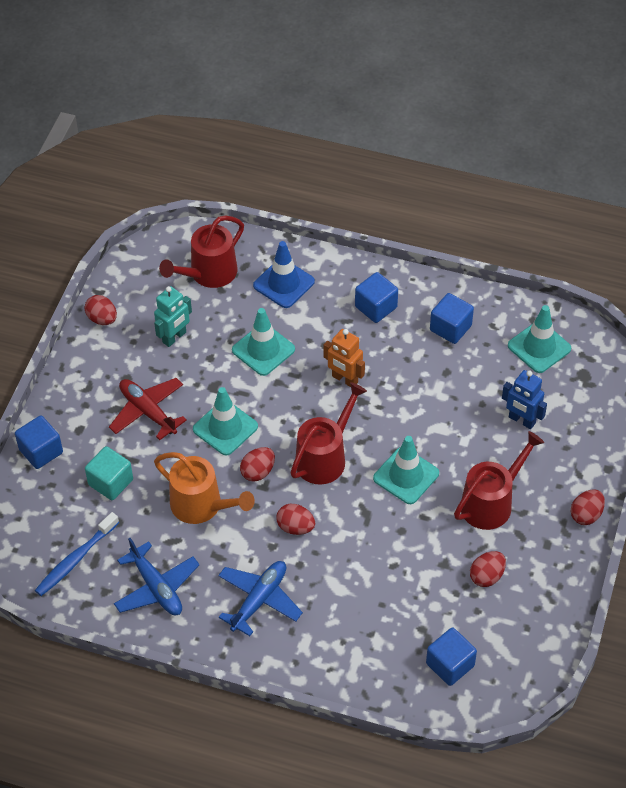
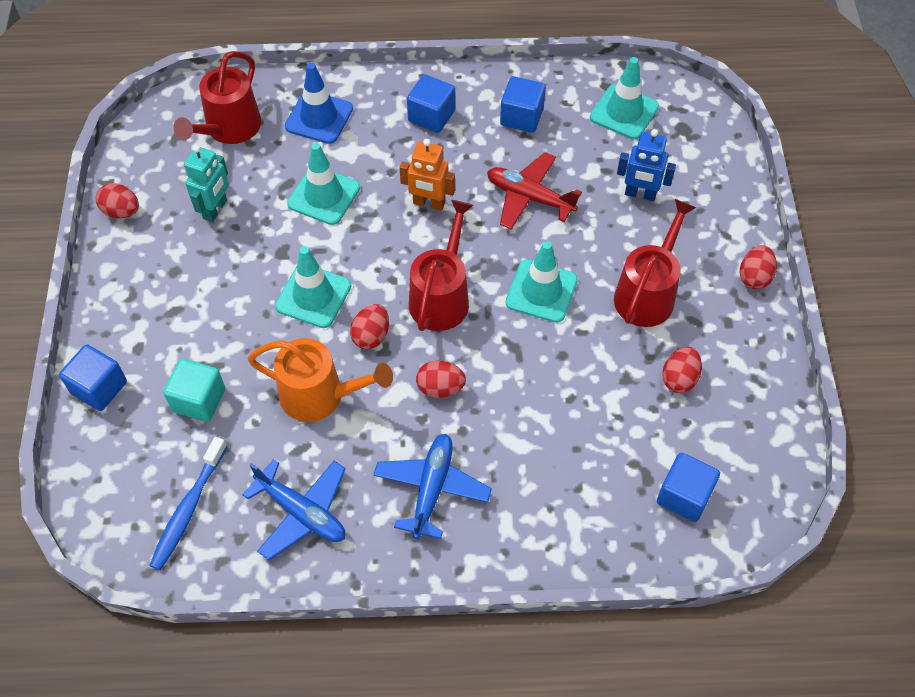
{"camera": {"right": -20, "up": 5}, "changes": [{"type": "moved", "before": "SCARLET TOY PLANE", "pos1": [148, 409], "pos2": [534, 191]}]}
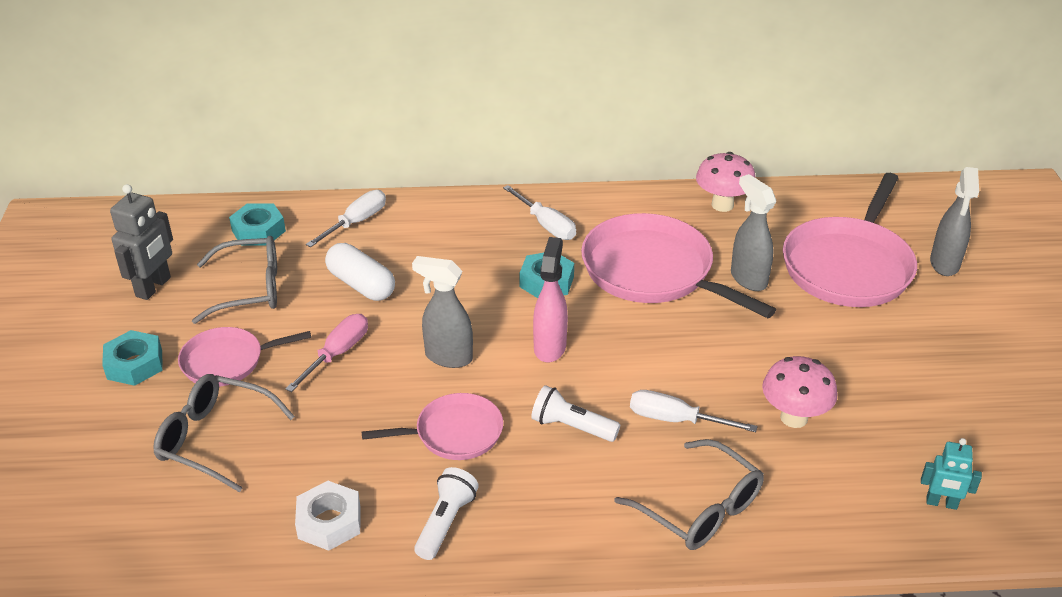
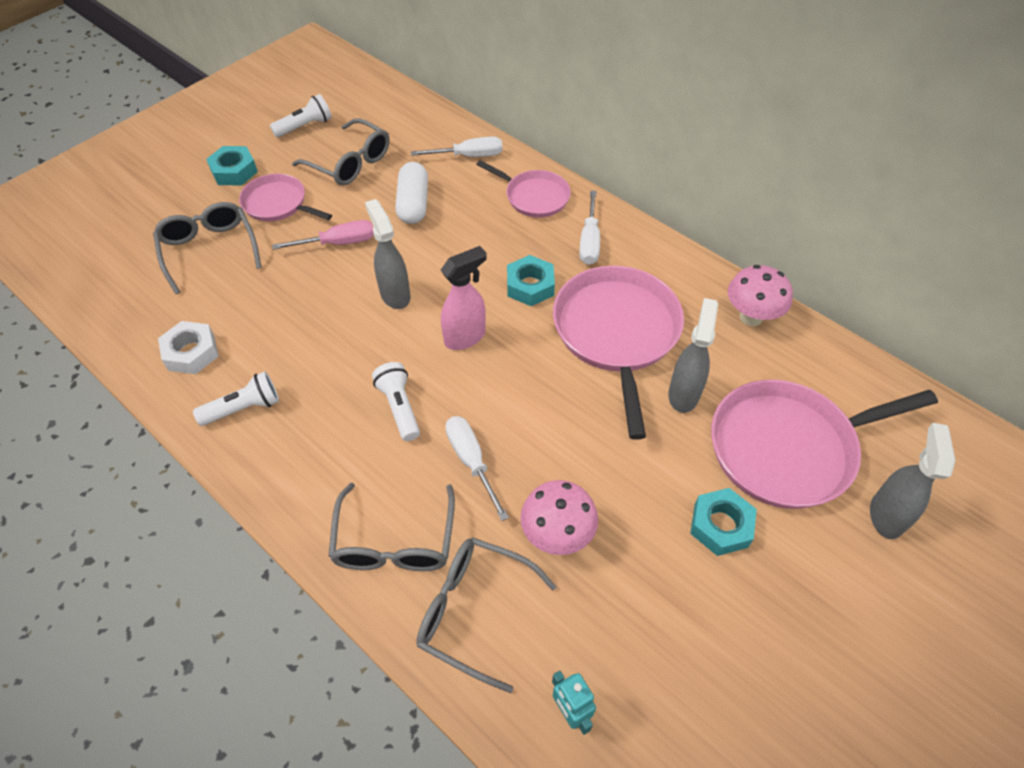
{"camera": {"right": 45, "up": 15}, "changes": [{"type": "added", "after": "GREY GLASSES", "pos2": [486, 615]}, {"type": "moved", "before": "TEAL NUT", "pos1": [257, 224], "pos2": [723, 522]}, {"type": "moved", "before": "ROSE-PINK FRYING PAN", "pos1": [432, 426], "pos2": [523, 189]}, {"type": "replaced", "before": "GREY ROBOT", "after": "PURE WHITE TORCH", "pos1": [141, 242], "pos2": [301, 116]}, {"type": "turned", "before": "GREY SPRAYER", "pos1": [954, 221], "pos2": [913, 481], "turn": 135}]}
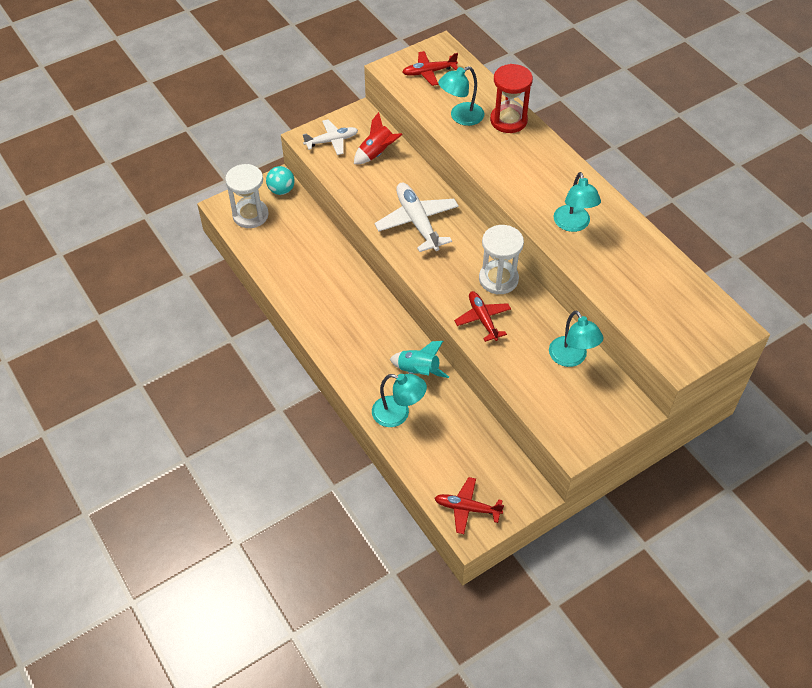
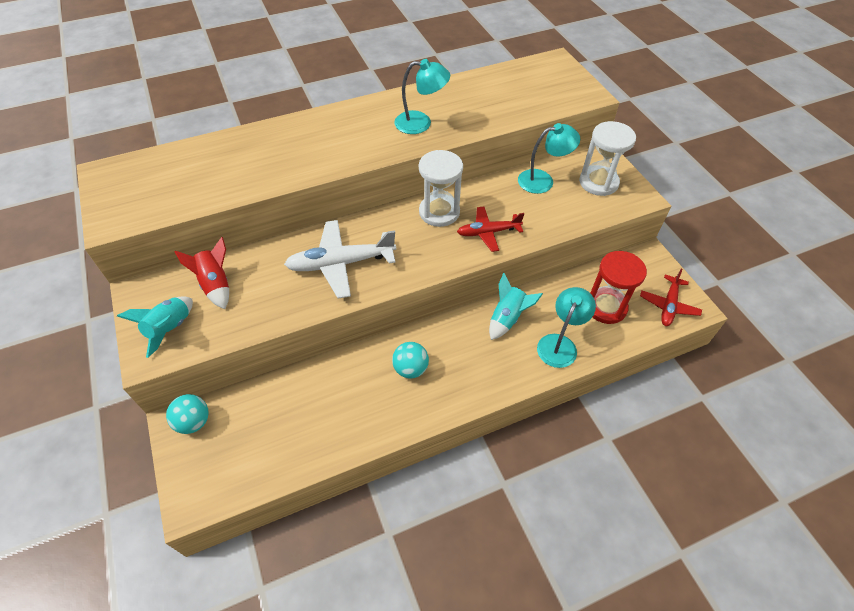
{"camera": {"right": -80, "up": 0}, "changes": [{"type": "removed", "before": "SCARLET TOY PLANE", "pos1": [430, 68]}, {"type": "removed", "before": "TEAL READING LAMP", "pos1": [461, 96]}, {"type": "added", "after": "TEAL SPHERE", "pos2": [410, 360]}, {"type": "moved", "before": "PURE WHITE HOURGLASS", "pos1": [247, 196], "pos2": [607, 158]}, {"type": "moved", "before": "SCARLET HOURGLASS", "pos1": [511, 98], "pos2": [618, 287]}, {"type": "replaced", "before": "PURE WHITE TOY PLANE", "after": "TEAL SPACESHIP", "pos1": [330, 137], "pos2": [155, 327]}]}
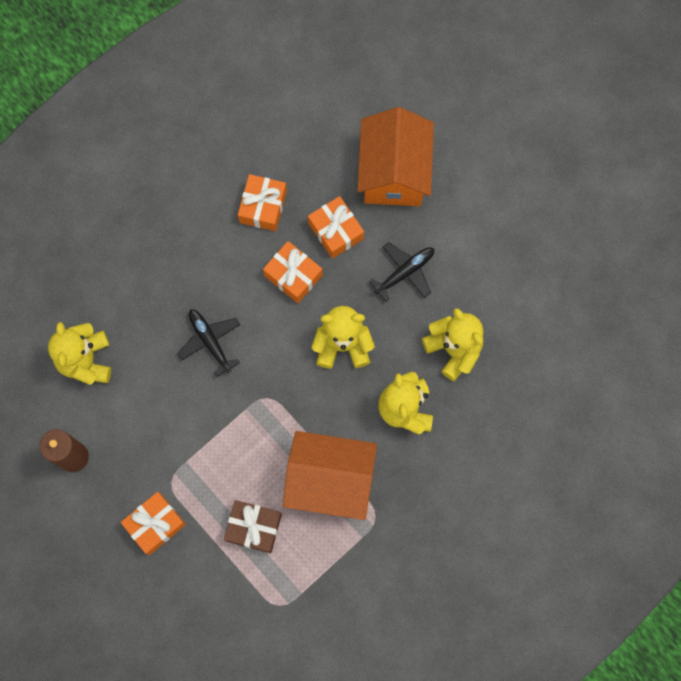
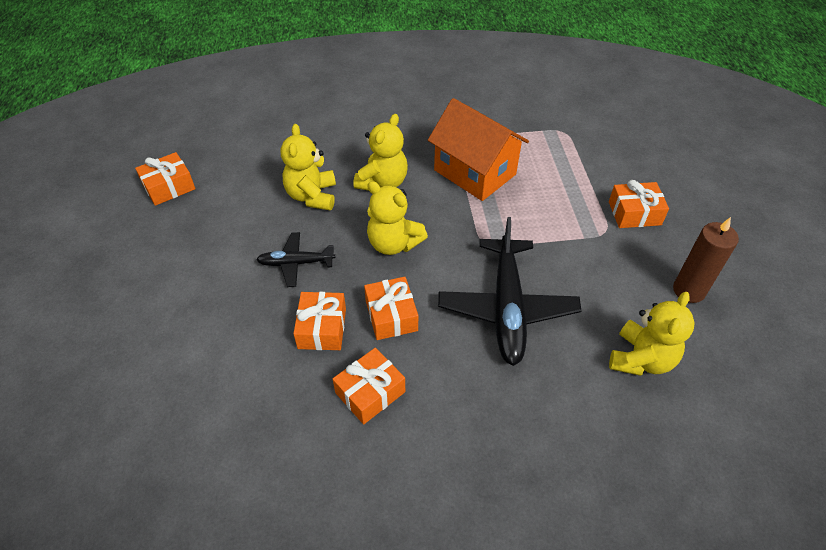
{"camera": {"right": -145, "up": -25}, "changes": [{"type": "removed", "before": "BROWN PRESENT", "pos1": [253, 526]}, {"type": "removed", "before": "BRIGHT ORANGE HOUSE", "pos1": [395, 156]}, {"type": "added", "after": "BRIGHT ORANGE PRESENT", "pos2": [165, 179]}, {"type": "resized", "before": "EBONY TOY PLANE", "pos1": [208, 343], "pos2": [510, 291], "scale": 1.89}]}
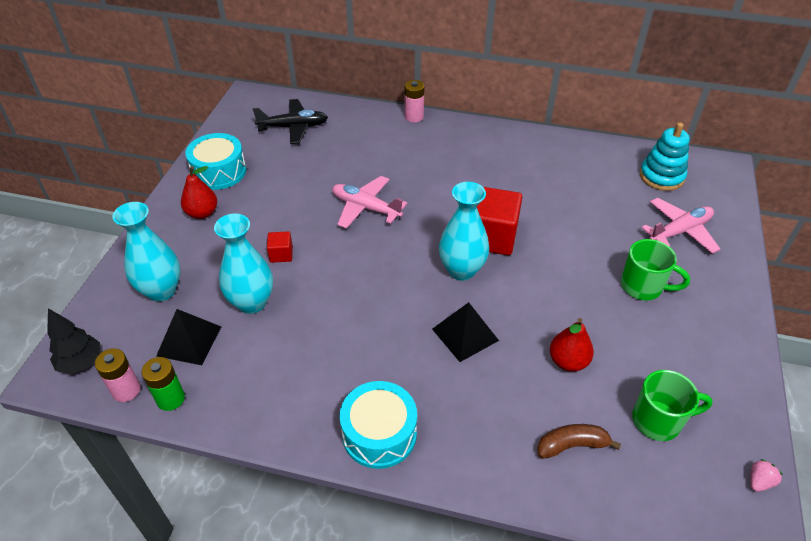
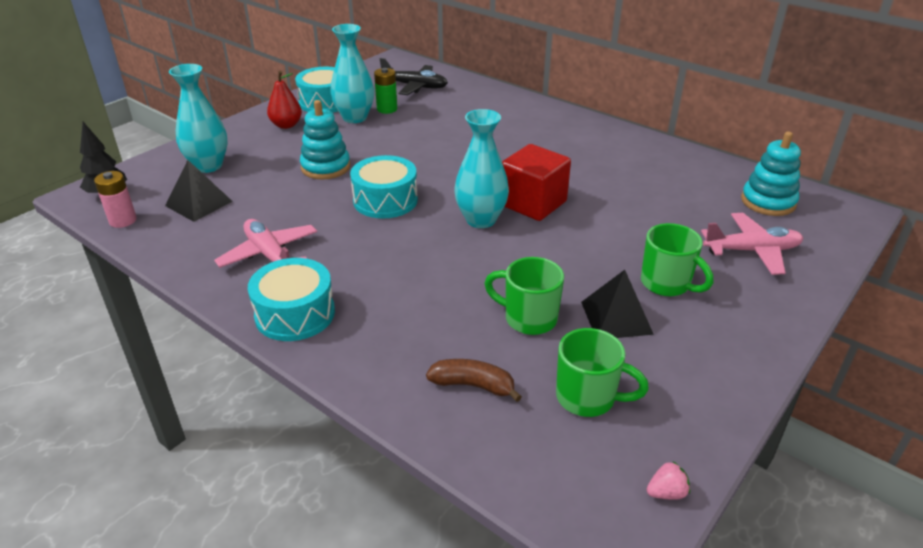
{"camera": {"right": 25, "up": -10}, "changes": [{"type": "removed", "before": "ROSE-PINK POWER CELL", "pos1": [414, 101]}, {"type": "added", "after": "TEAL DRUM", "pos2": [384, 187]}, {"type": "moved", "before": "GREEN POWER CELL", "pos1": [163, 384], "pos2": [385, 91]}, {"type": "moved", "before": "TEAL VASE", "pos1": [243, 264], "pos2": [352, 73]}, {"type": "moved", "before": "ROSE-PINK TOY PLANE", "pos1": [369, 202], "pos2": [265, 243]}, {"type": "moved", "before": "EBONY PYRAMID", "pos1": [465, 332], "pos2": [617, 304]}, {"type": "replaced", "before": "SCARLET BLOCK", "after": "TEAL STACKING RINGS", "pos1": [280, 247], "pos2": [325, 139]}, {"type": "replaced", "before": "SCARLET PEAR FRUIT", "after": "GREEN TEA MUG", "pos1": [572, 345], "pos2": [524, 296]}]}
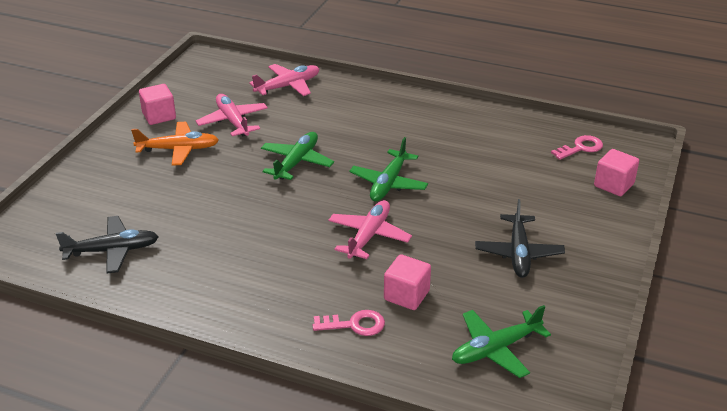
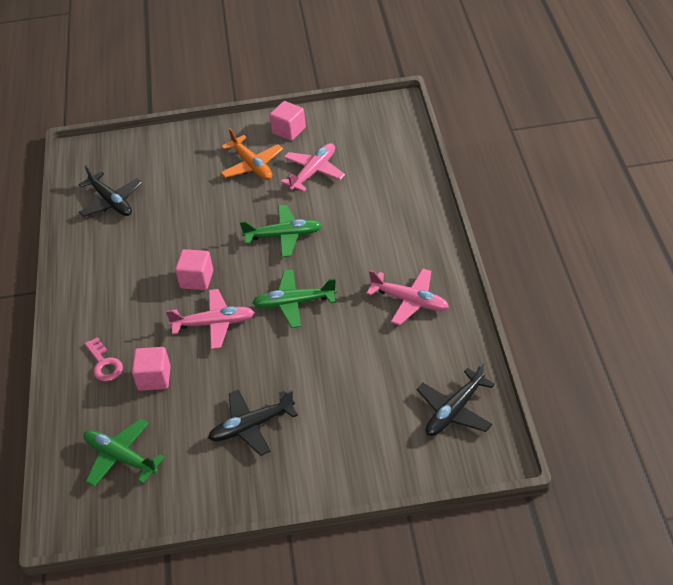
{"camera": {"right": 65, "up": 10}, "changes": [{"type": "moved", "before": "ROSE-PINK TOY PLANE", "pos1": [284, 80], "pos2": [407, 296]}, {"type": "moved", "before": "ROSE-PINK BLOCK", "pos1": [616, 172], "pos2": [194, 269]}, {"type": "replaced", "before": "ROSE-PINK DOOR KEY", "after": "EBONY TOY PLANE", "pos1": [577, 147], "pos2": [456, 399]}]}
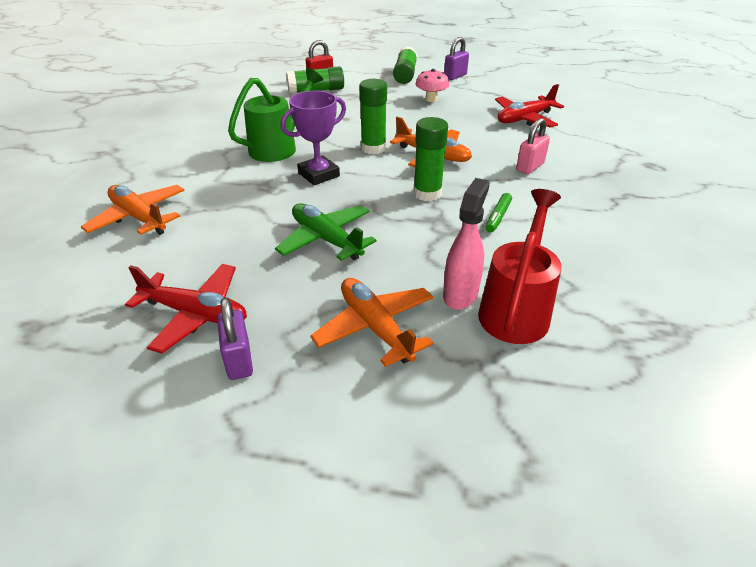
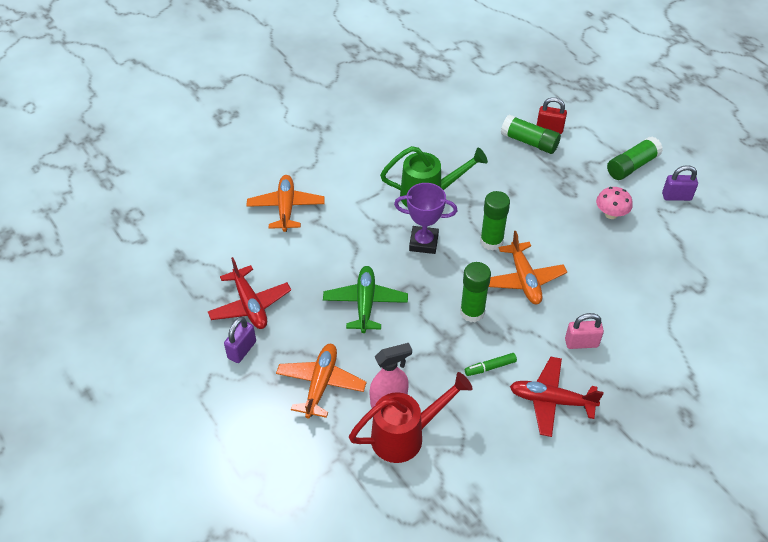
{"camera": {"right": 45, "up": 10}, "changes": [{"type": "moved", "before": "SCARLET TOY PLANE", "pos1": [529, 106], "pos2": [557, 397]}]}
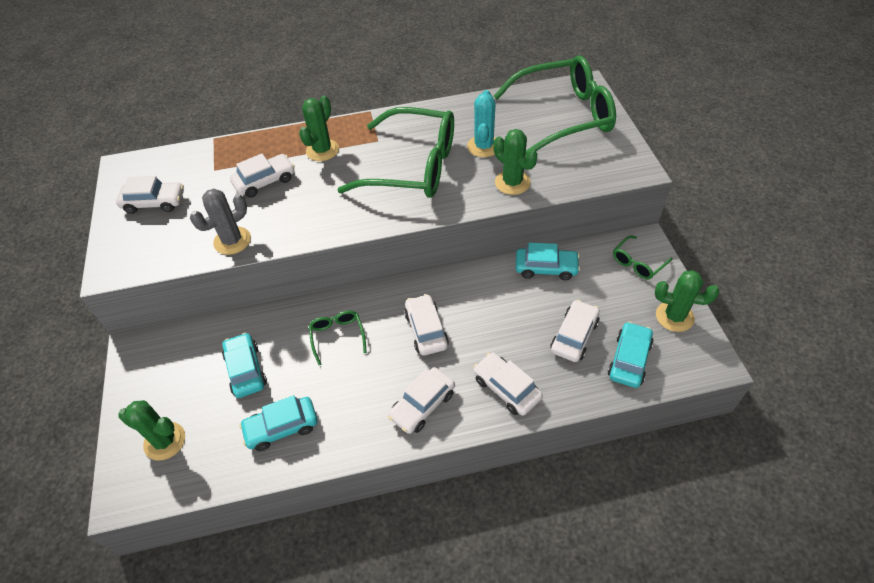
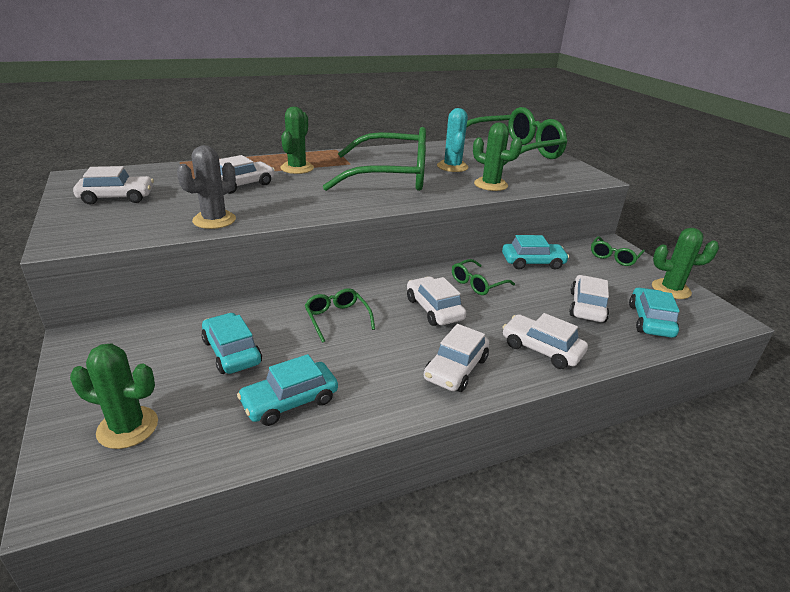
{"camera": {"right": -15, "up": -20}, "changes": [{"type": "added", "after": "GREEN GLASSES", "pos2": [483, 277]}]}
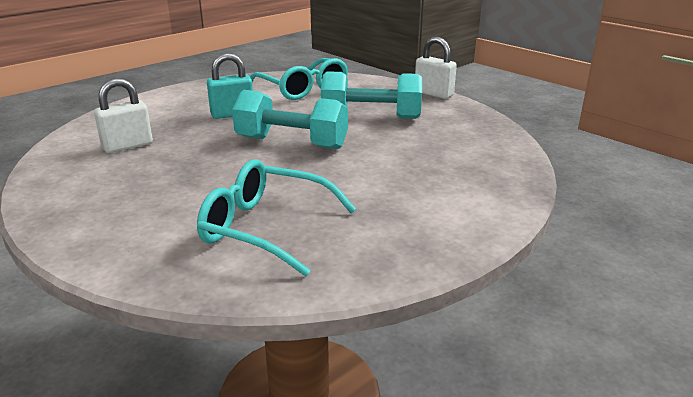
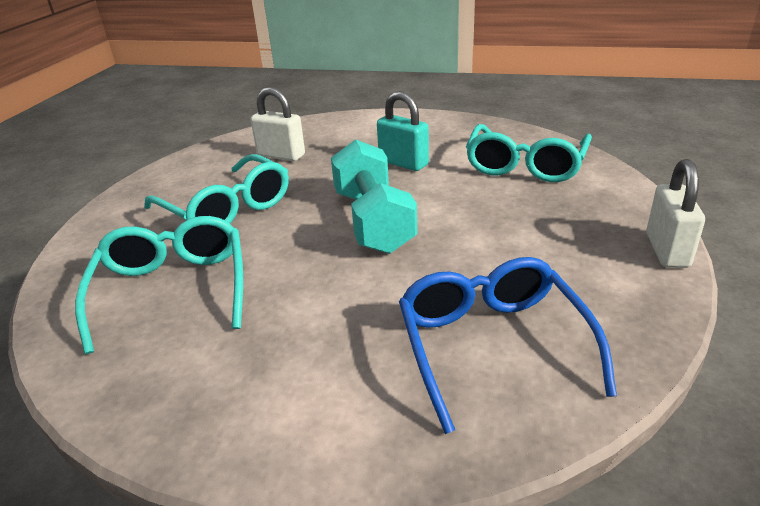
{"camera": {"right": 60, "up": 5}, "changes": [{"type": "removed", "before": "TEAL DUMBBELL", "pos1": [371, 95]}, {"type": "added", "after": "TEAL GLASSES", "pos2": [216, 189]}, {"type": "added", "after": "COBALT GLASSES", "pos2": [508, 345]}]}
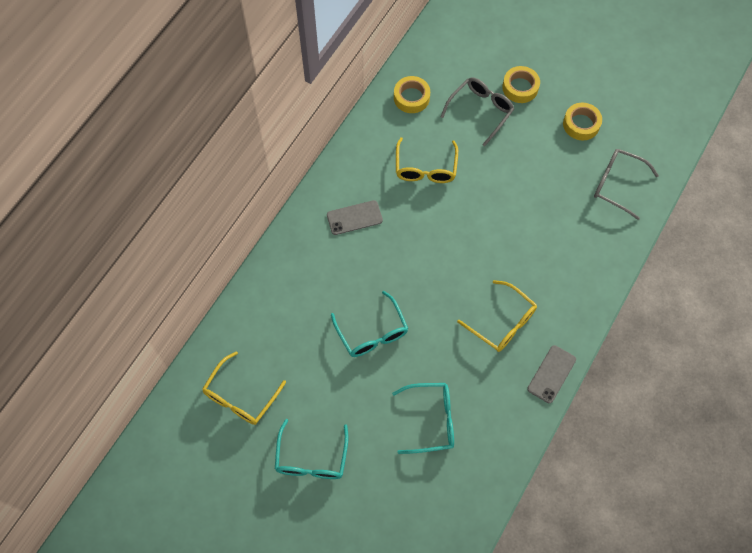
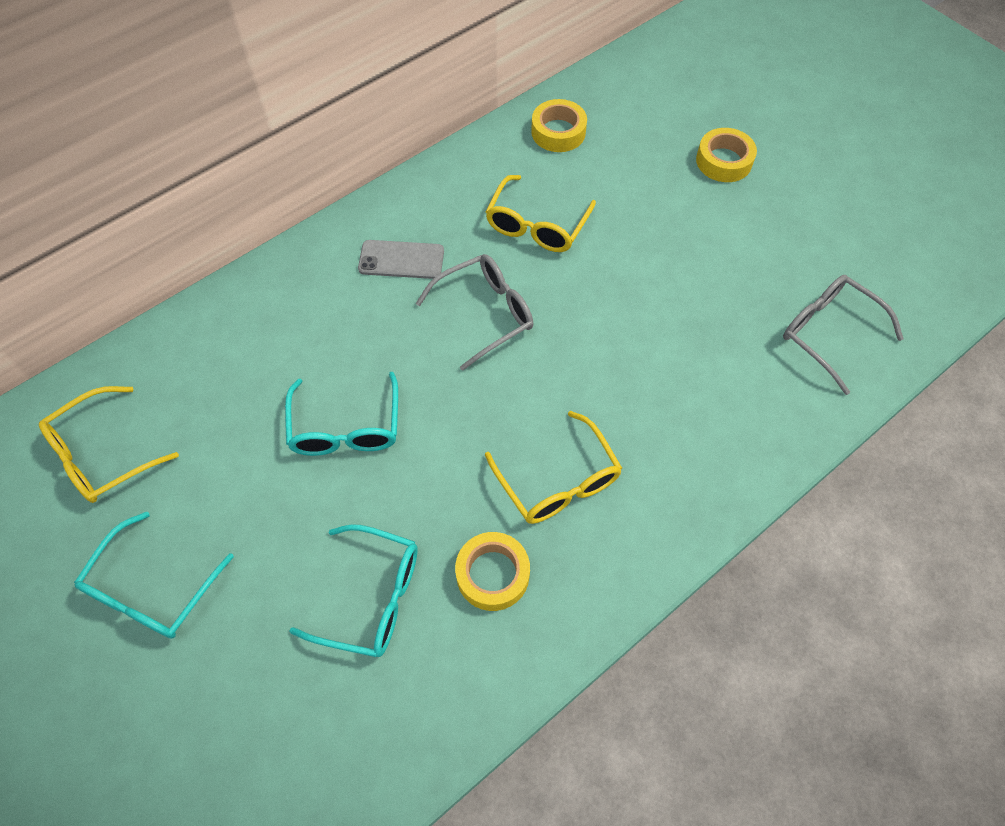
{"camera": {"right": 20, "up": -5}, "changes": [{"type": "removed", "before": "GREY SMARTPHONE", "pos1": [551, 374]}, {"type": "moved", "before": "GREY GLASSES", "pos1": [477, 111], "pos2": [474, 312]}, {"type": "moved", "before": "GOLDEN STICKY TAPE", "pos1": [582, 121], "pos2": [492, 571]}]}
